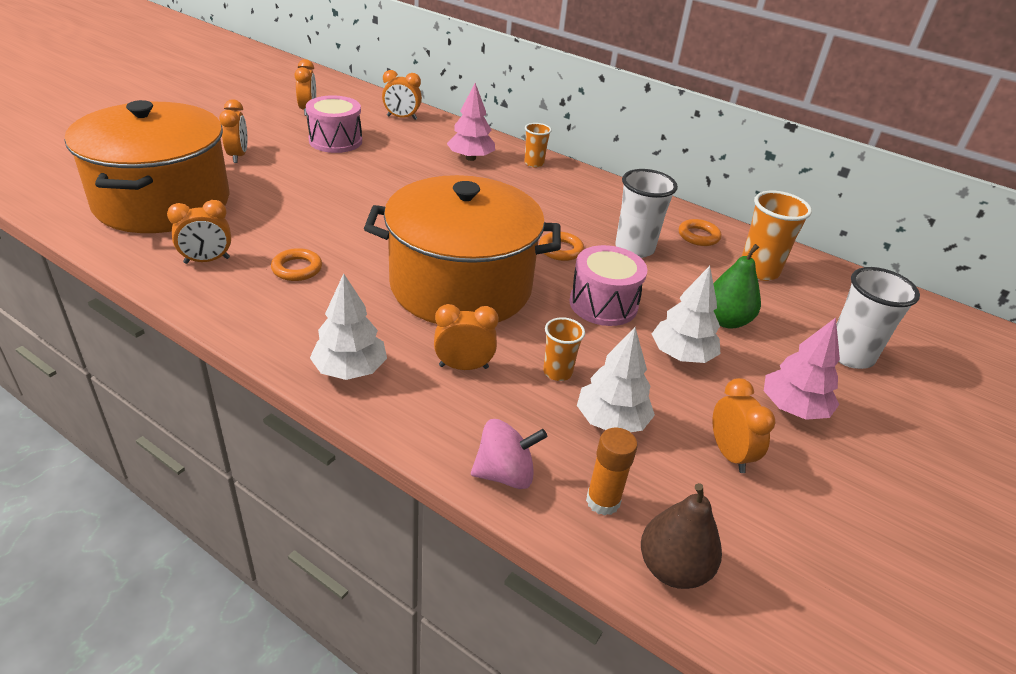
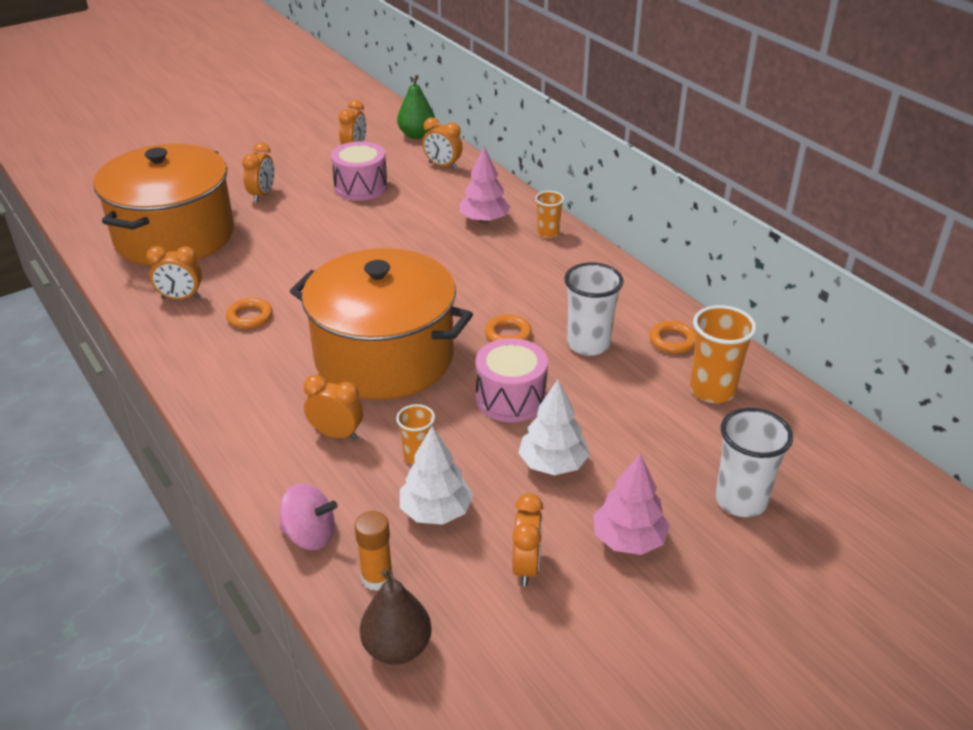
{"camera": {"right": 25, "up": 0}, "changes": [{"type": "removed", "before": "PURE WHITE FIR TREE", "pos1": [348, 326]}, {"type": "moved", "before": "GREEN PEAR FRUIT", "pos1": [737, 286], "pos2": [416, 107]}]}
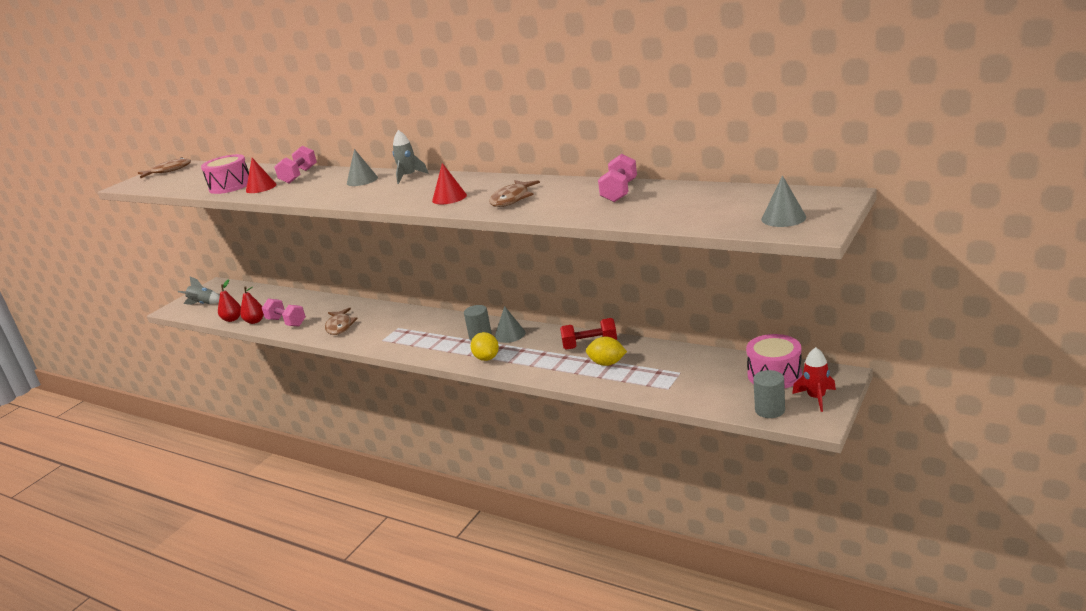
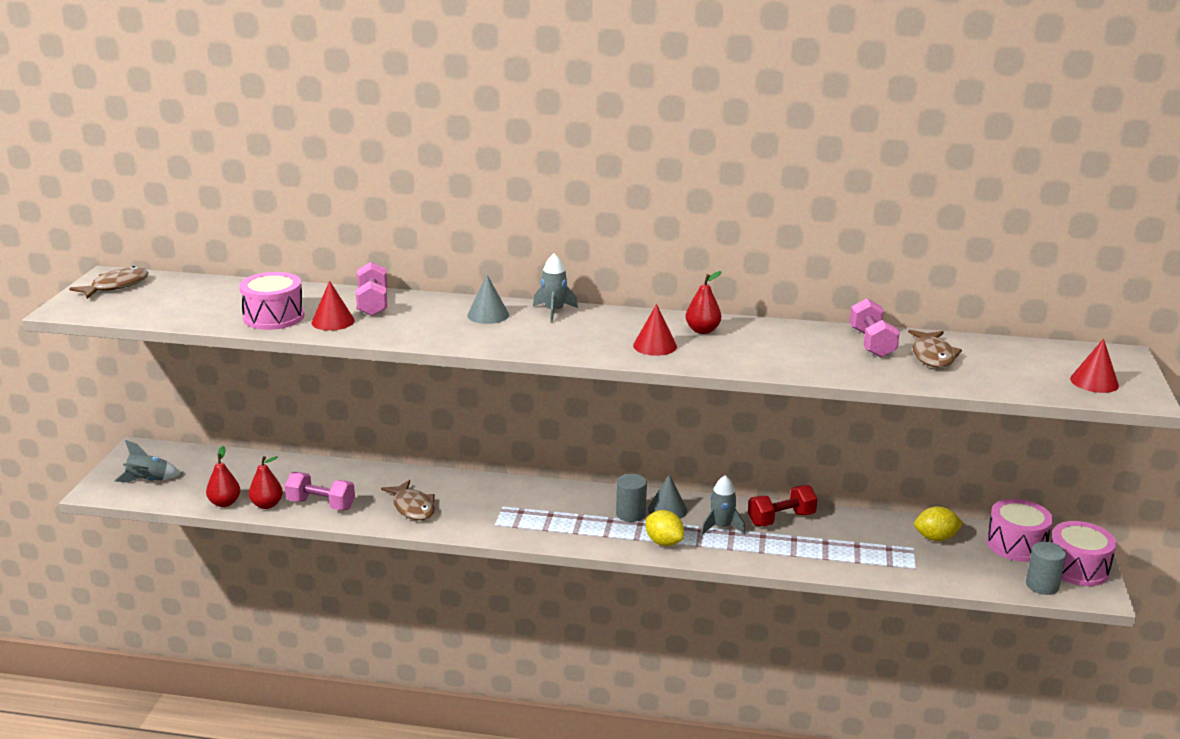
{"camera": {"right": -25, "up": 0}, "changes": [{"type": "added", "after": "SCARLET PEAR FRUIT", "pos2": [703, 302]}, {"type": "added", "after": "GREY SPACESHIP", "pos2": [723, 505]}, {"type": "moved", "before": "BROWN FISH FIGURE", "pos1": [514, 193], "pos2": [935, 349]}, {"type": "moved", "before": "GOLDEN LEMON", "pos1": [606, 351], "pos2": [938, 523]}, {"type": "replaced", "before": "SCARLET SPACESHIP", "after": "ROSE-PINK DRUM", "pos1": [814, 379], "pos2": [1084, 553]}, {"type": "recoloured", "before": "GREY SOLID CONE", "after": "SCARLET SOLID CONE", "pos1": [783, 201], "pos2": [1094, 365]}]}
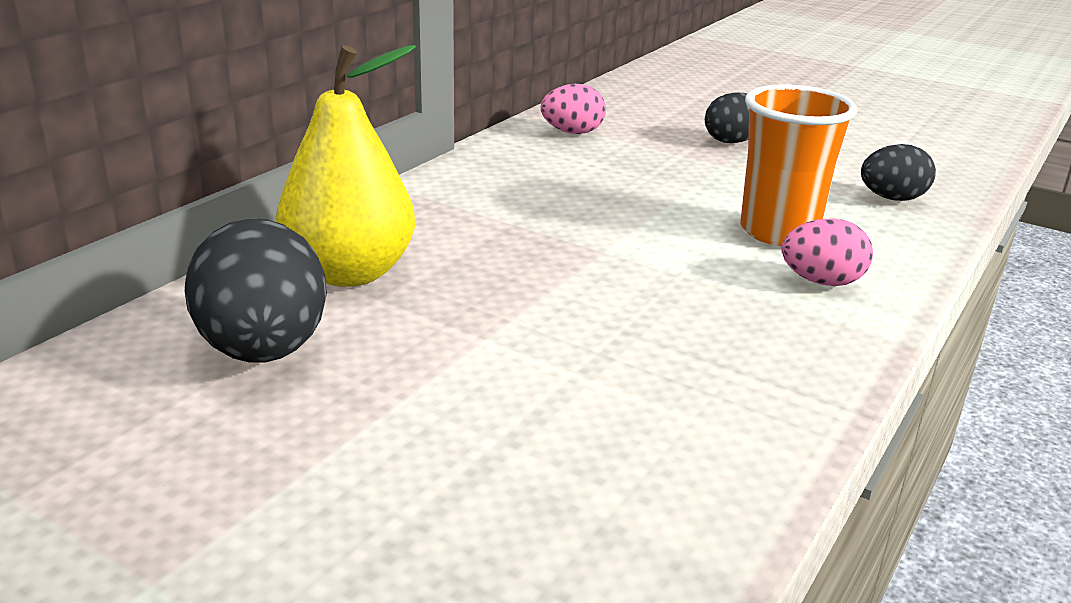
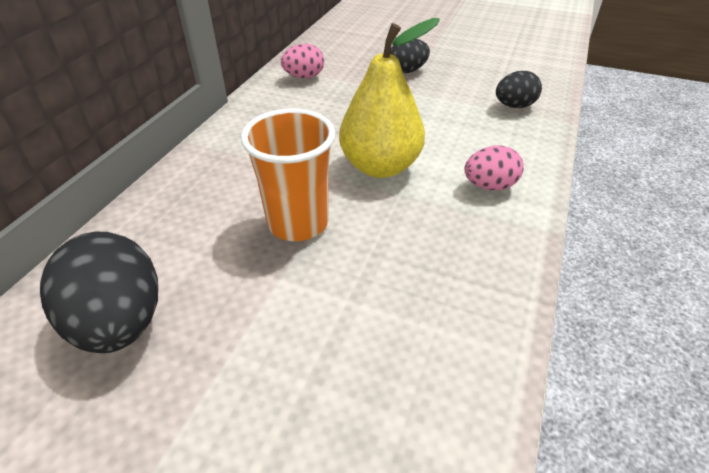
{"camera": {"right": -10, "up": 15}, "changes": [{"type": "moved", "before": "GOLDEN PEAR FRUIT", "pos1": [346, 166], "pos2": [389, 98]}, {"type": "moved", "before": "BRIGHT ORANGE BEAKER", "pos1": [798, 165], "pos2": [288, 175]}]}
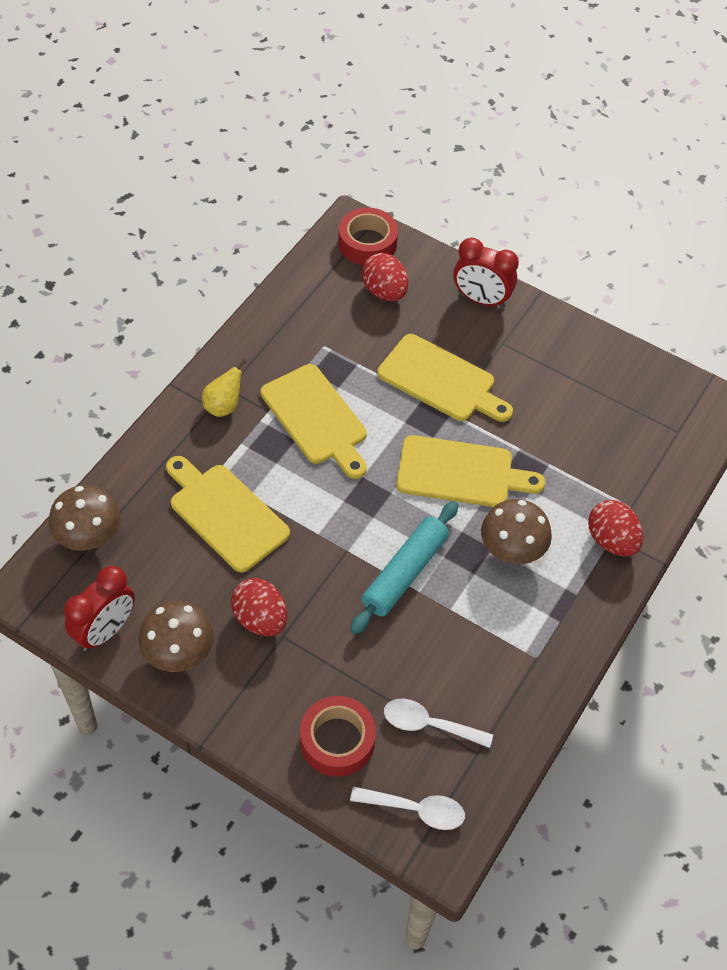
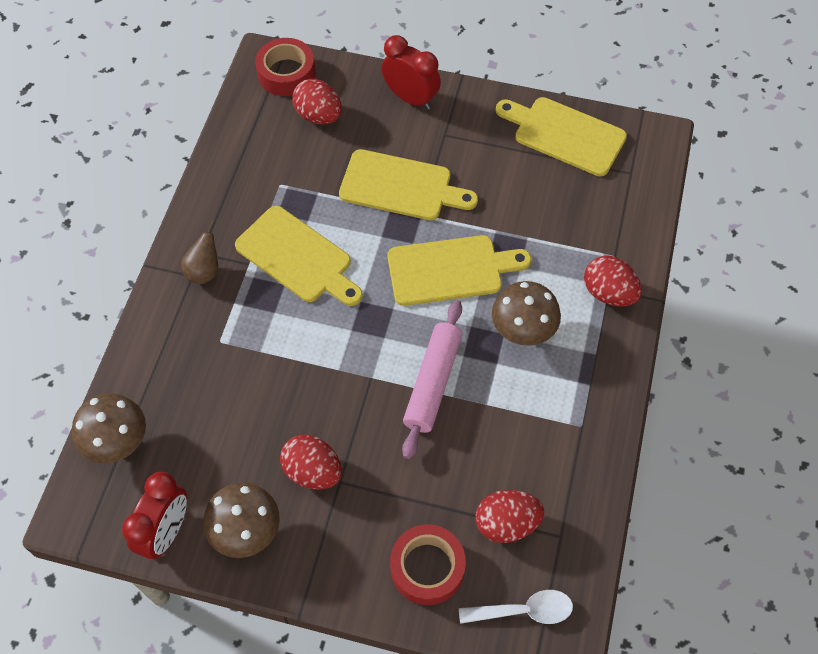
{"camera": {"right": -15, "up": 5}, "changes": [{"type": "moved", "before": "GOLDEN CUTTING BOARD", "pos1": [228, 514], "pos2": [561, 136]}, {"type": "replaced", "before": "PURE WHITE SPOON", "after": "SCARLET TOY EGG", "pos1": [438, 723], "pos2": [509, 516]}, {"type": "recoloured", "before": "GOLDEN PEAR FRUIT", "after": "BROWN PEAR FRUIT", "pos1": [224, 388], "pos2": [199, 252]}, {"type": "recoloured", "before": "TEAL ROLLING PIN", "after": "ROSE-PINK ROLLING PIN", "pos1": [404, 567], "pos2": [432, 379]}, {"type": "turned", "before": "SCARLET BEDSIDE CLOCK", "pos1": [486, 273], "pos2": [411, 72], "turn": -150}]}
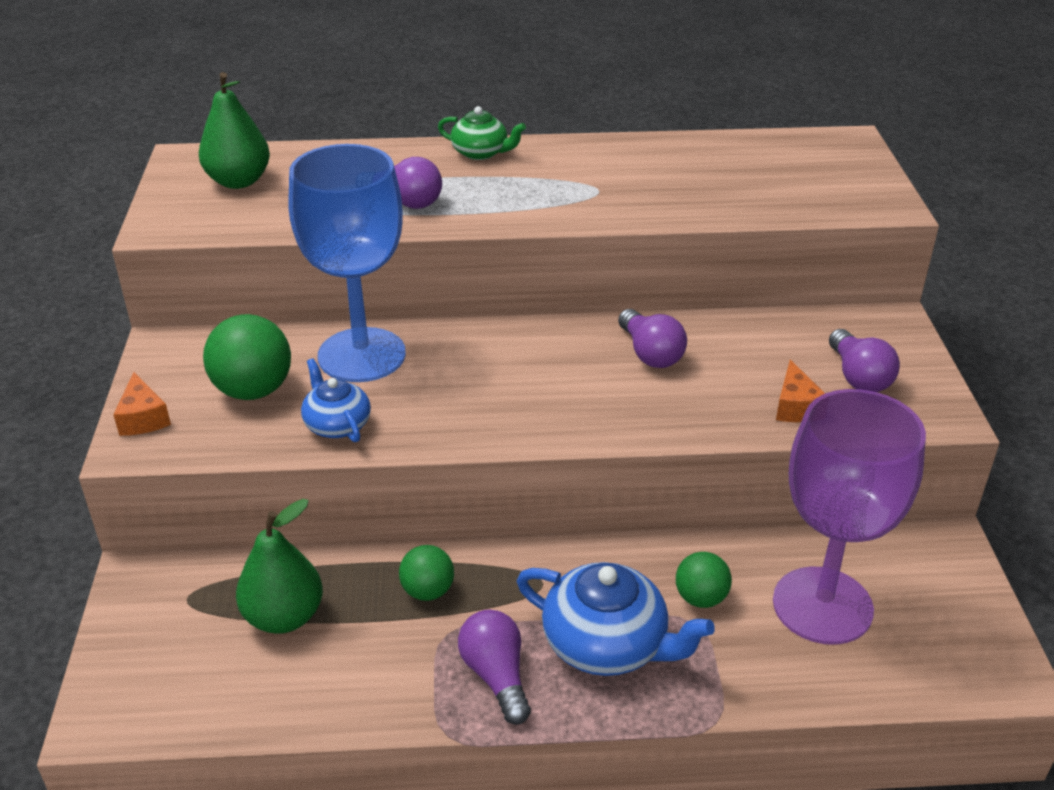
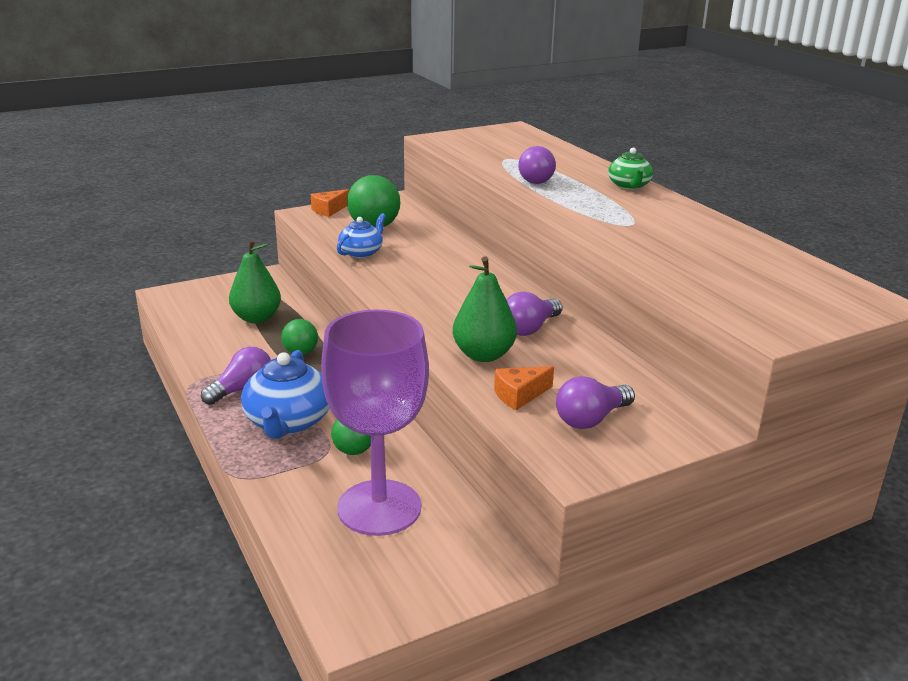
{"camera": {"right": 65, "up": -10}, "changes": [{"type": "removed", "before": "COBALT CHALICE", "pos1": [347, 263]}, {"type": "moved", "before": "GREEN PEAR FRUIT", "pos1": [234, 130], "pos2": [485, 309]}]}
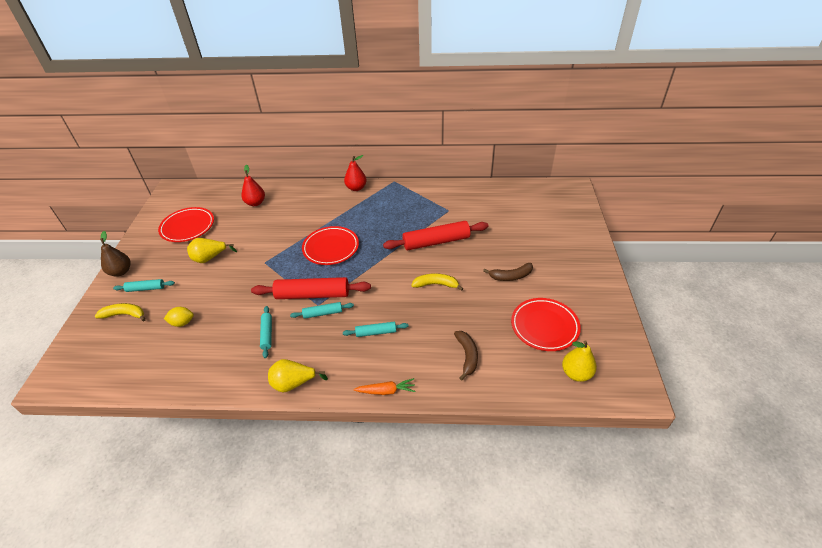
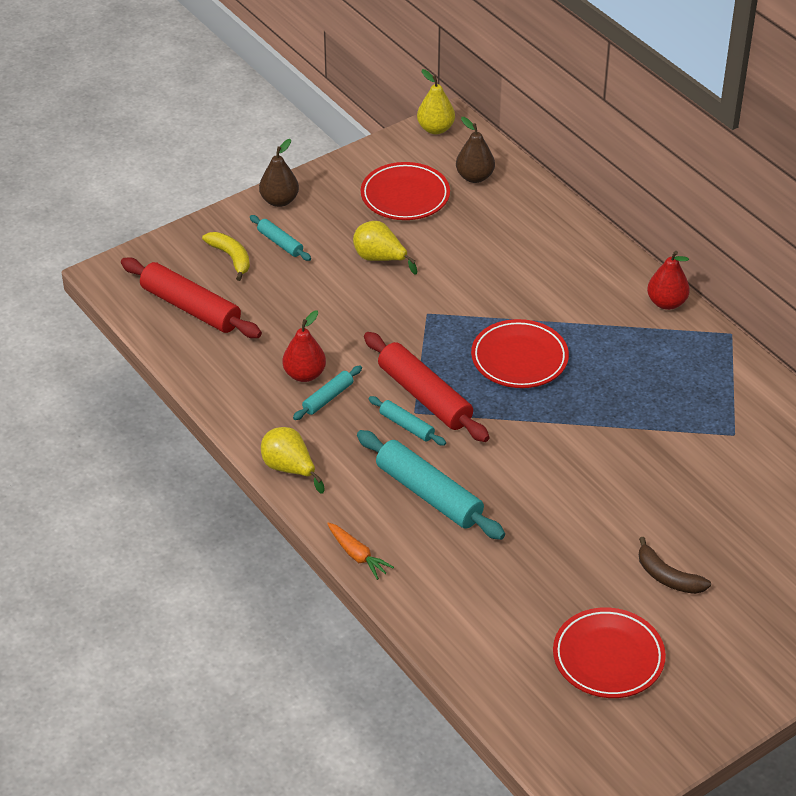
{"camera": {"right": 50, "up": 0}, "changes": [{"type": "removed", "before": "GOLDEN LEMON", "pos1": [179, 317]}, {"type": "removed", "before": "GOLDEN BANANA", "pos1": [437, 282]}, {"type": "removed", "before": "BROWN BANANA", "pos1": [466, 355]}, {"type": "added", "after": "BROWN PEAR FRUIT", "pos2": [475, 150]}, {"type": "moved", "before": "SCARLET PEAR FRUIT", "pos1": [253, 185], "pos2": [304, 346]}, {"type": "moved", "before": "SCARLET ROLLING PIN", "pos1": [435, 235], "pos2": [191, 297]}, {"type": "moved", "before": "GOLDEN PEAR FRUIT", "pos1": [579, 361], "pos2": [436, 102]}, {"type": "resized", "before": "TEAL ROLLING PIN", "pos1": [376, 329], "pos2": [431, 485], "scale": 1.94}]}
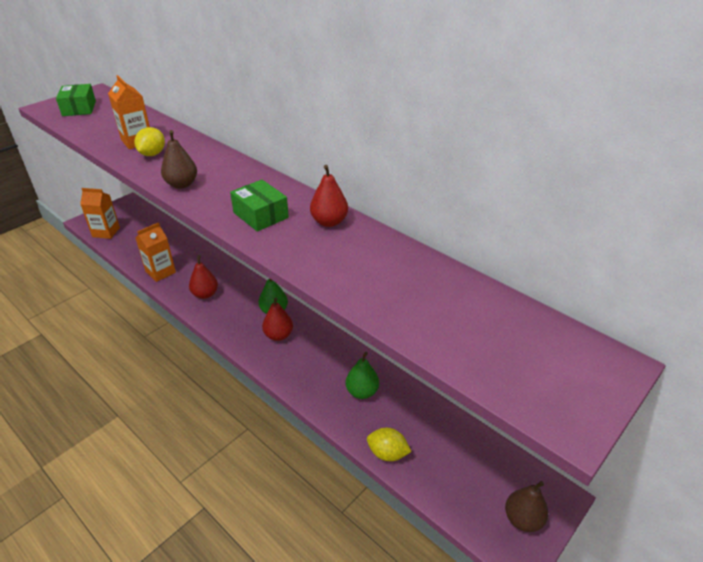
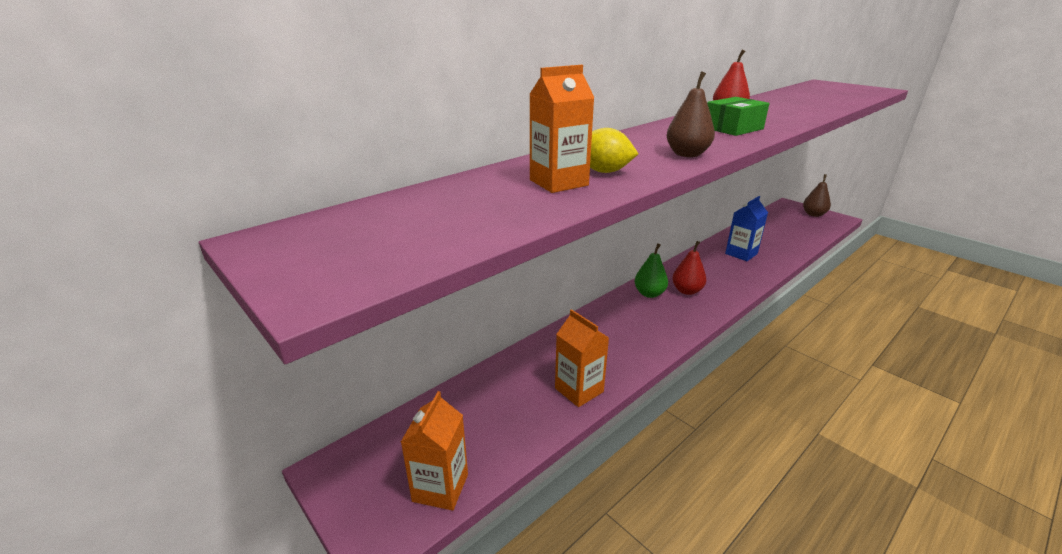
{"camera": {"right": -85, "up": -10}, "changes": [{"type": "removed", "before": "GREEN BOX", "pos1": [76, 100]}, {"type": "removed", "before": "SCARLET PEAR FRUIT", "pos1": [203, 277]}, {"type": "removed", "before": "GOLDEN LEMON", "pos1": [389, 444]}, {"type": "replaced", "before": "GREEN PEAR FRUIT", "after": "COBALT CARTON", "pos1": [362, 375], "pos2": [746, 228]}]}
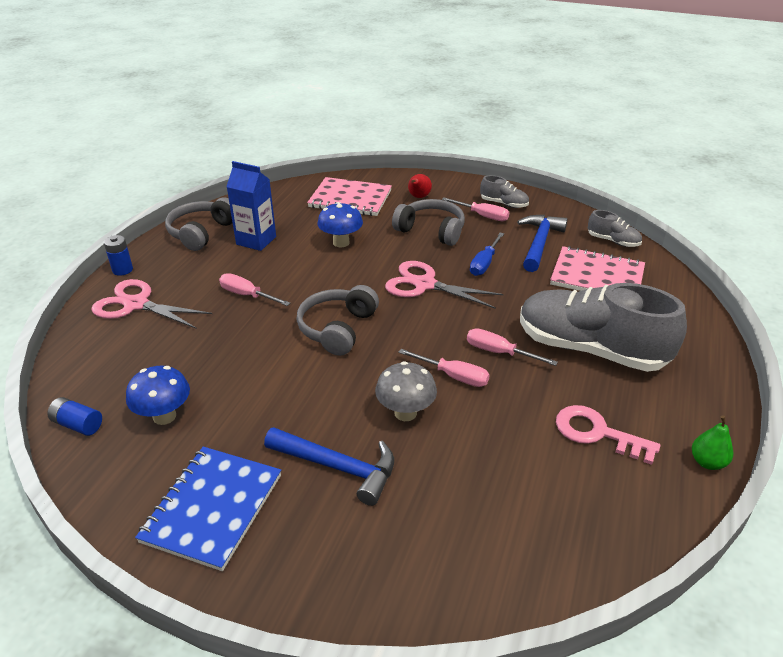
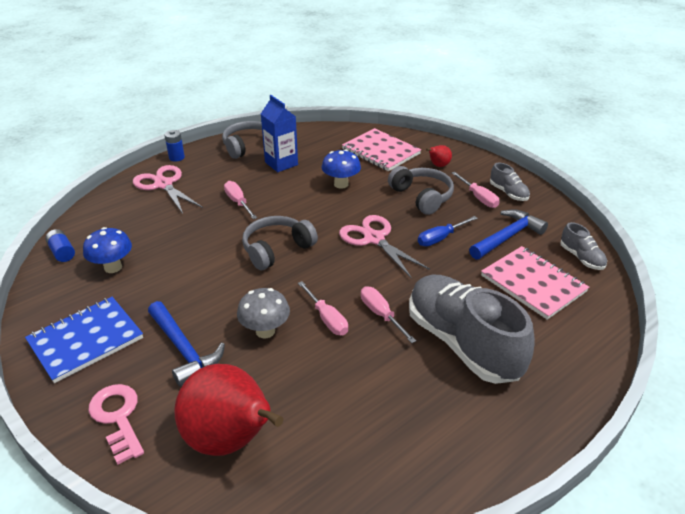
{"camera": {"right": 30, "up": 0}, "changes": [{"type": "removed", "before": "GREEN PEAR FRUIT", "pos1": [712, 442]}, {"type": "added", "after": "SCARLET PEAR FRUIT", "pos2": [229, 410]}, {"type": "moved", "before": "ROSE-PINK DOOR KEY", "pos1": [608, 435], "pos2": [116, 424]}]}
